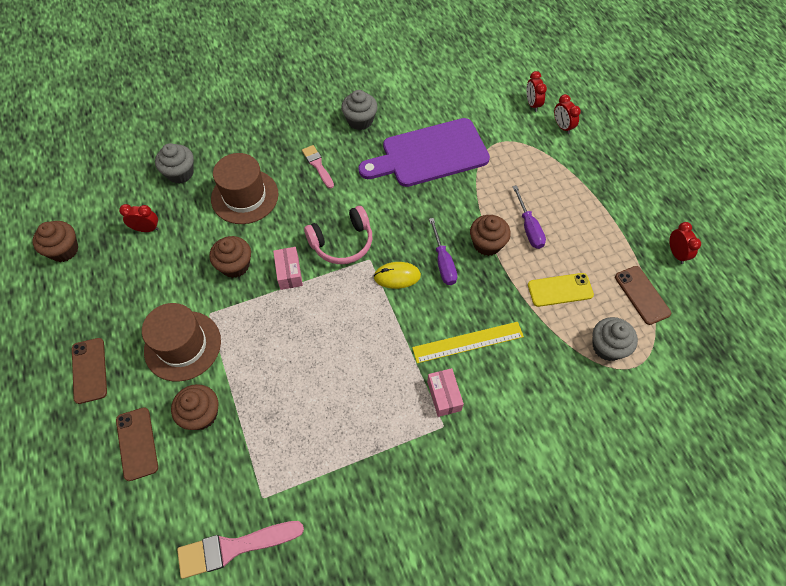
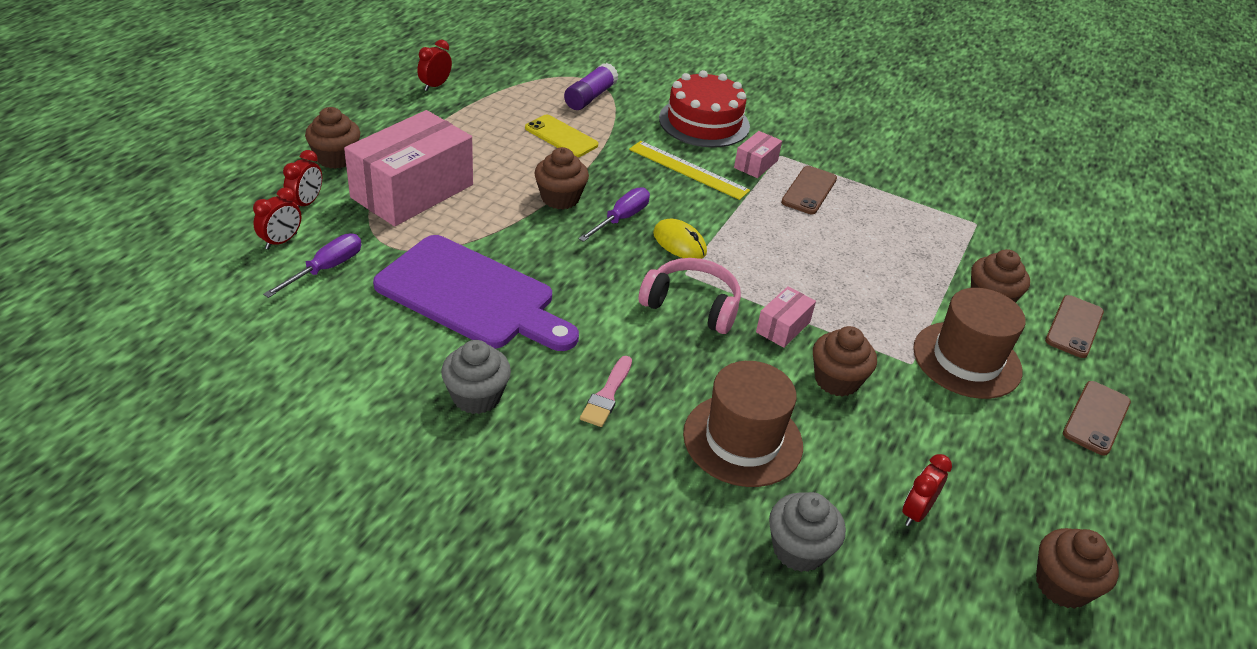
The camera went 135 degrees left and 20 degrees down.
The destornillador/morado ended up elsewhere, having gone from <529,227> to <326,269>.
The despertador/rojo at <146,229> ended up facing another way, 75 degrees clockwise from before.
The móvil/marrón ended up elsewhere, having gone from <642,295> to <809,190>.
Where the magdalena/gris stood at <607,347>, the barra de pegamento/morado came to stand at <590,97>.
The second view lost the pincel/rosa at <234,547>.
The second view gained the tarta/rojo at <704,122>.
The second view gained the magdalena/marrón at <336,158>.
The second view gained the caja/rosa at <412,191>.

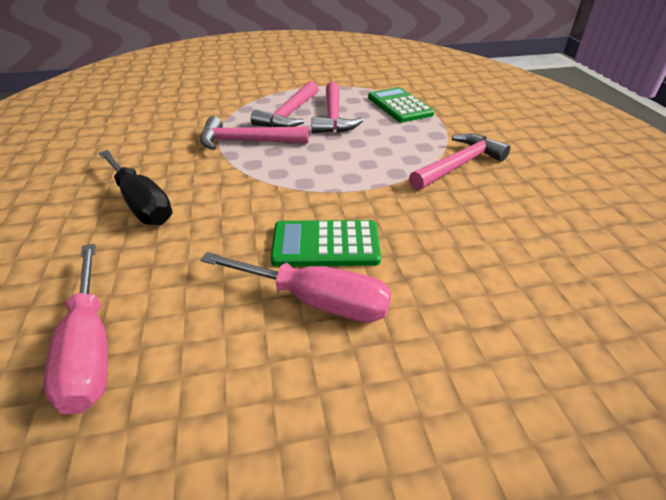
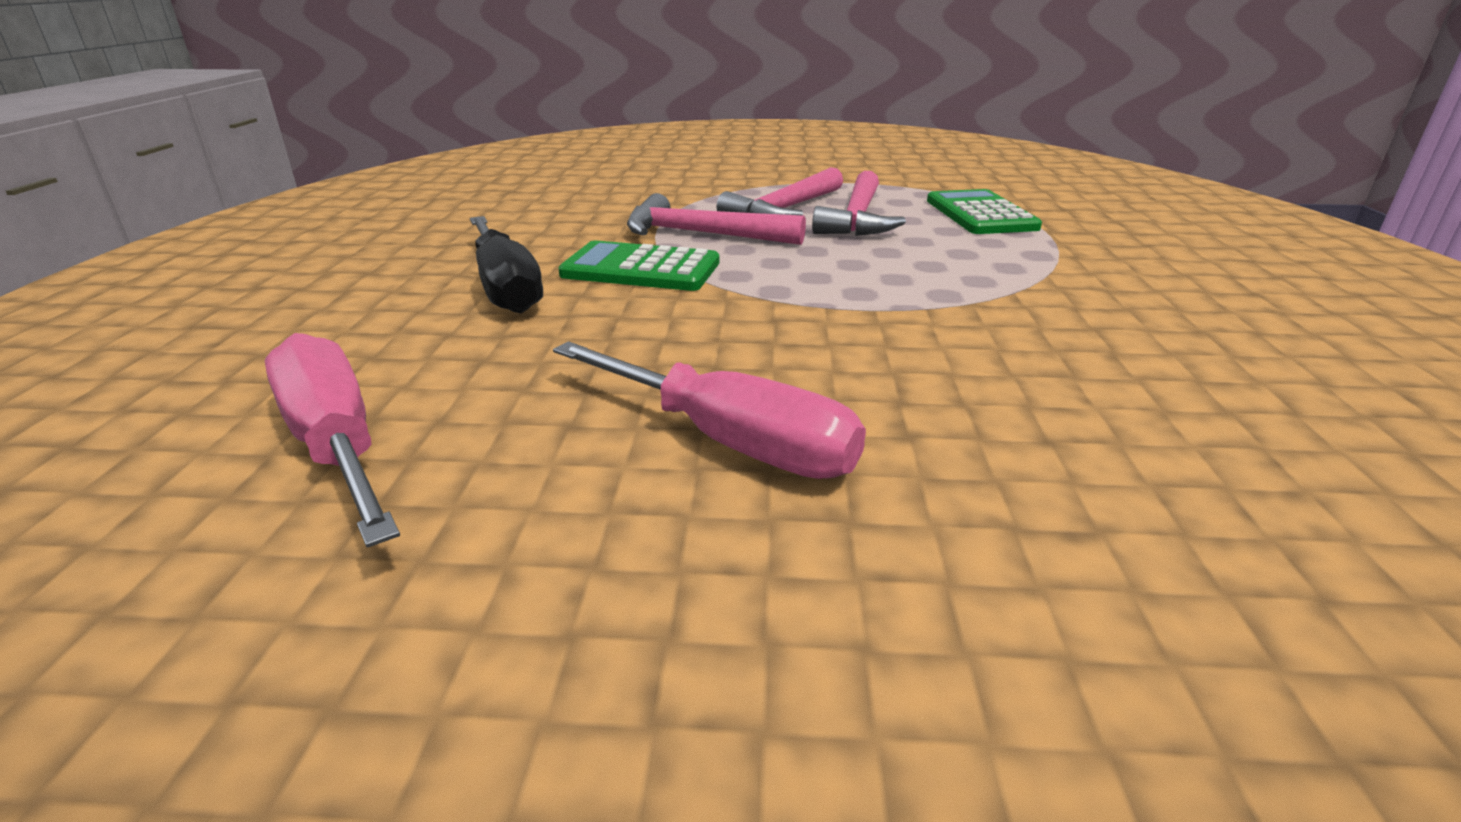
The camera went 15 degrees right and 10 degrees down.
The second view lost the martillo/rosa at <459,165>.
The calculadora/verde ended up elsewhere, having gone from <325,245> to <641,269>.
The destornillador/rosa at <89,348> ended up facing another way, 150 degrees clockwise from before.

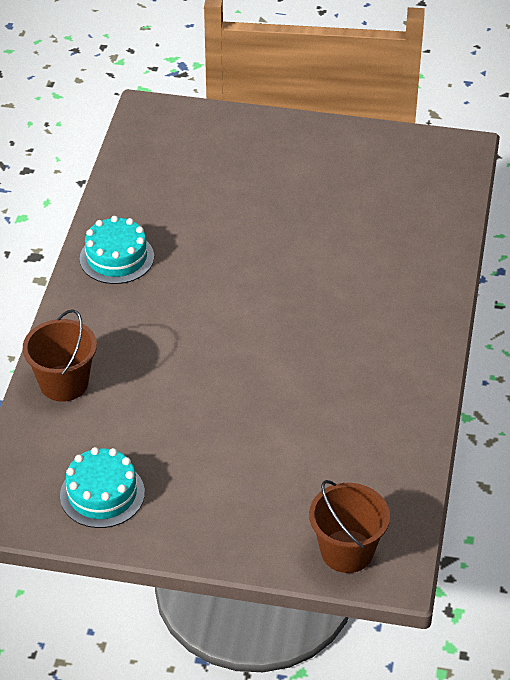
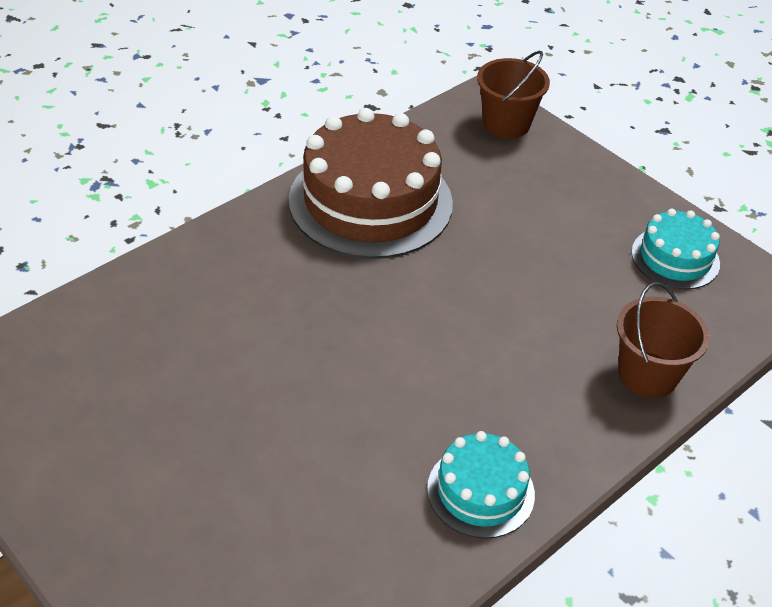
The camera went 145 degrees left and 0 degrees up.
The second view gained the tarta/marrón at <370,201>.

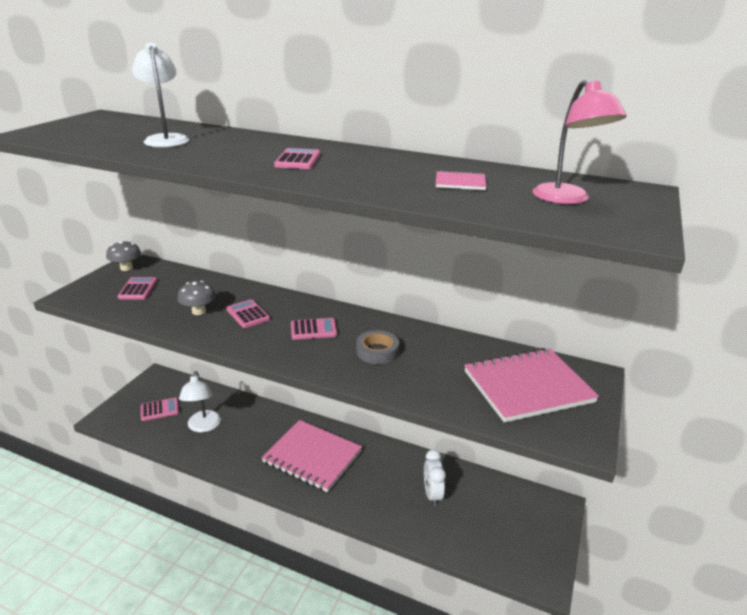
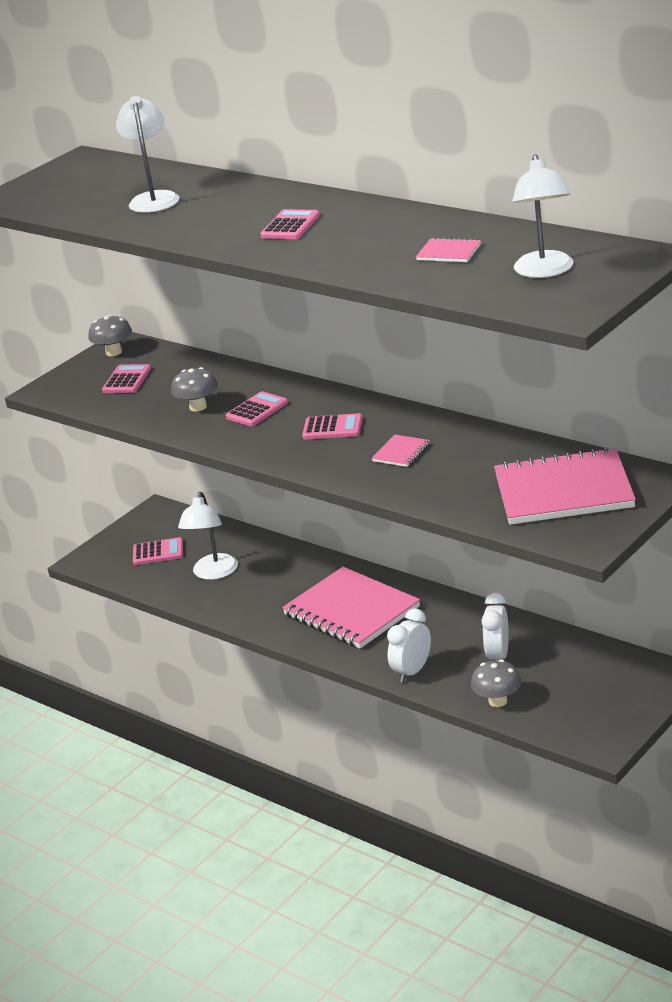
The camera went 20 degrees right and 0 degrees up.
What was the lámpara/rosa at <567,199> turned into the lámpara/blanco at <545,271>.
The calculadora/rosa at <248,314> ended up facing another way, 60 degrees clockwise from before.
Where the cinta adhesiva/gris stood at <377,351>, the cuaderno/rosa came to stand at <401,452>.
The second view gained the despertador/blanco at <412,672>.
The second view gained the seta/gris at <498,701>.

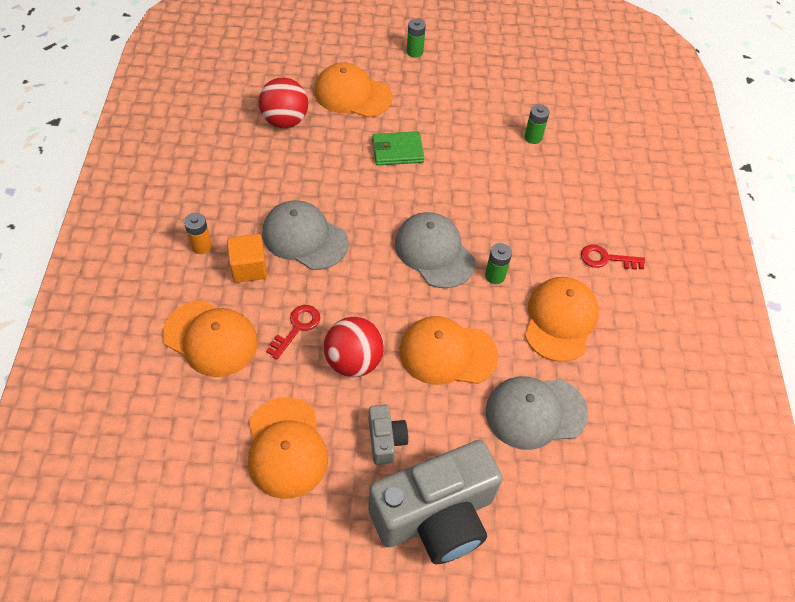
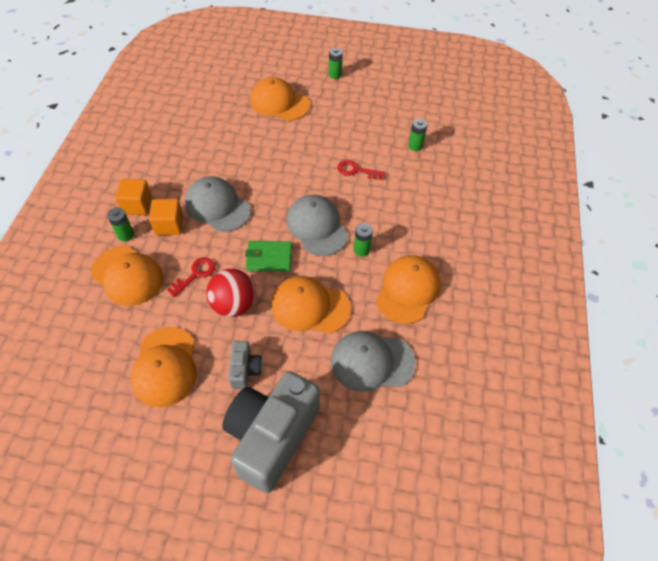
The camera went 10 degrees right and 0 degrees up.
The second view lost the pelota/rojo at <285,121>.
The cartera/verde ended up elsewhere, having gone from <397,151> to <269,258>.
Where the pila/naranja stood at <201,246>, the cubo/naranja came to stand at <137,205>.
The llave/rojo ended up elsewhere, having gone from <606,259> to <356,170>.
The cámara/gris at <435,516> ended up facing another way, 135 degrees clockwise from before.
The second view gained the pila/verde at <125,235>.

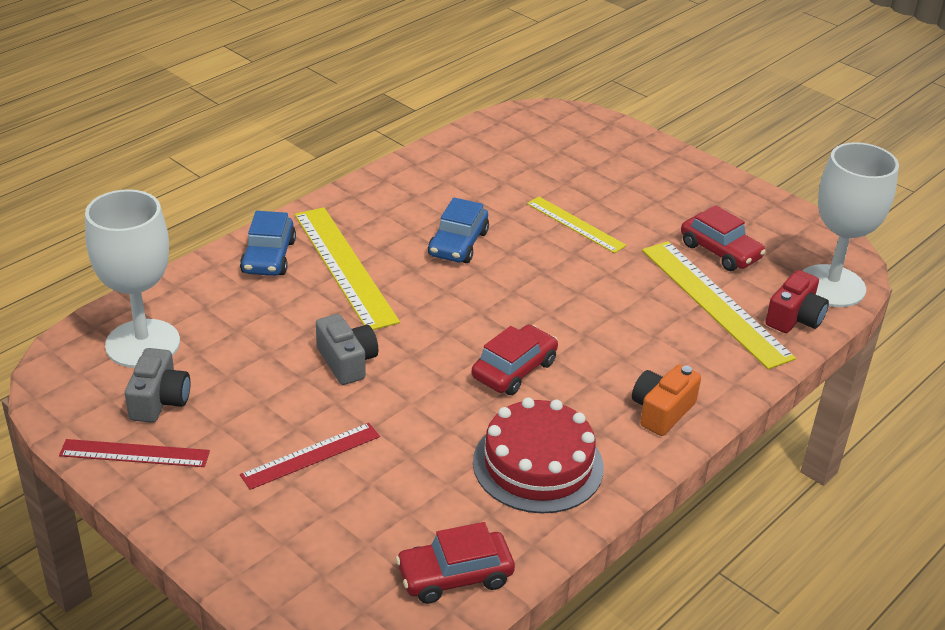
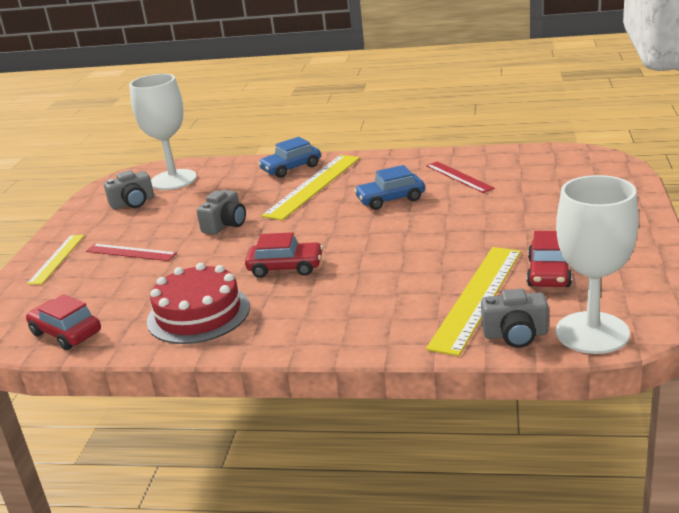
The camera went 60 degrees right and 10 degrees down.
The regla/amarillo ended up elsewhere, having gone from <575,224> to <57,259>.
What was the cámara/rojo at <794,318> turned into the cámara/gris at <515,334>.
The second view lost the cámara/naranja at <662,411>.
The regla/rojo ended up elsewhere, having gone from <135,453> to <459,177>.

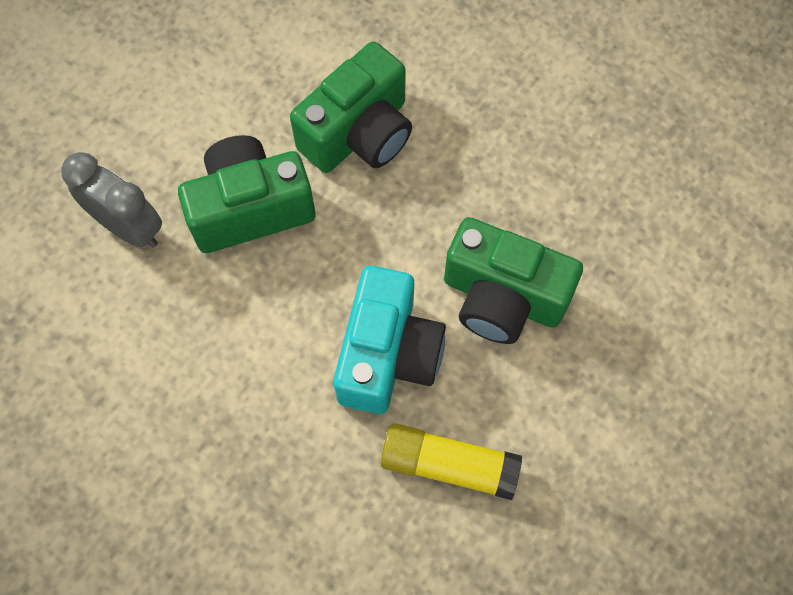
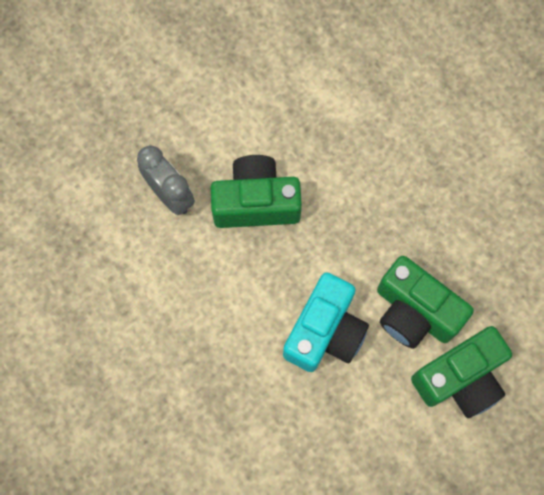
The camera went 15 degrees right and 5 degrees up.
The cámara/verde ended up elsewhere, having gone from <359,133> to <460,378>.
The second view lost the barra de pegamento/amarillo at <448,465>.

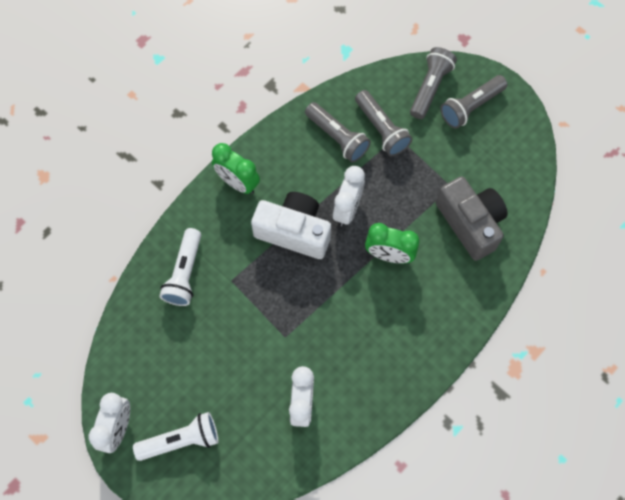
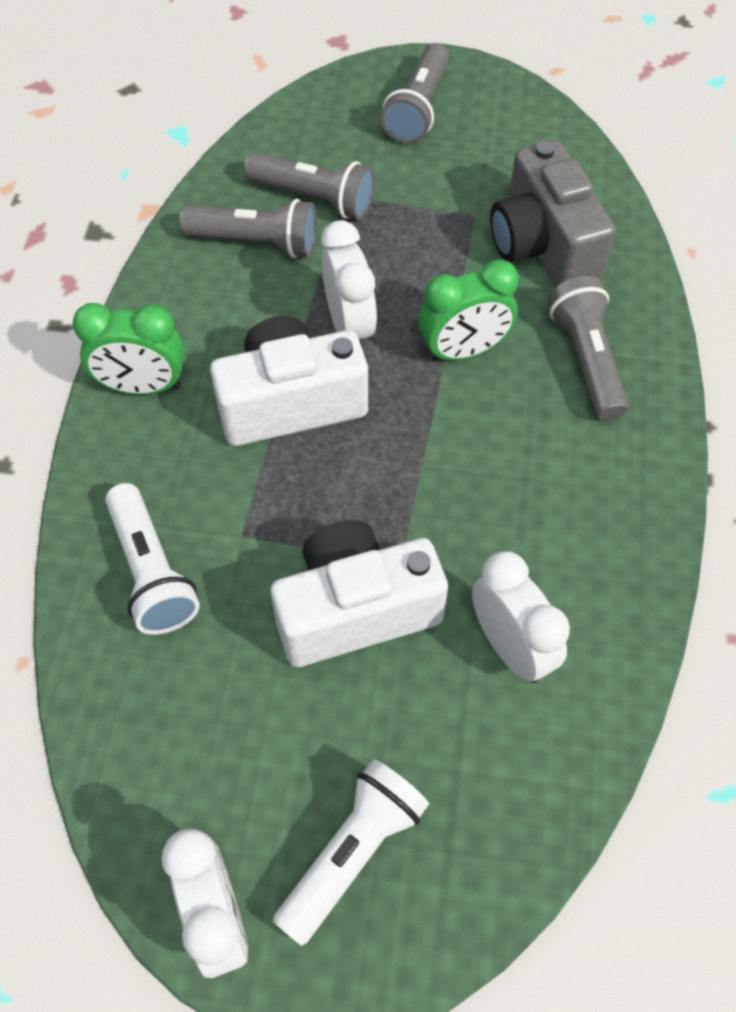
The camera went 35 degrees left and 10 degrees down.
The lámpara de mano/gris ended up elsewhere, having gone from <430,87> to <586,359>.
The cámara/gris at <470,223> ended up facing another way, 135 degrees counterclockwise from before.
The second view gained the cámara/blanco at <355,610>.

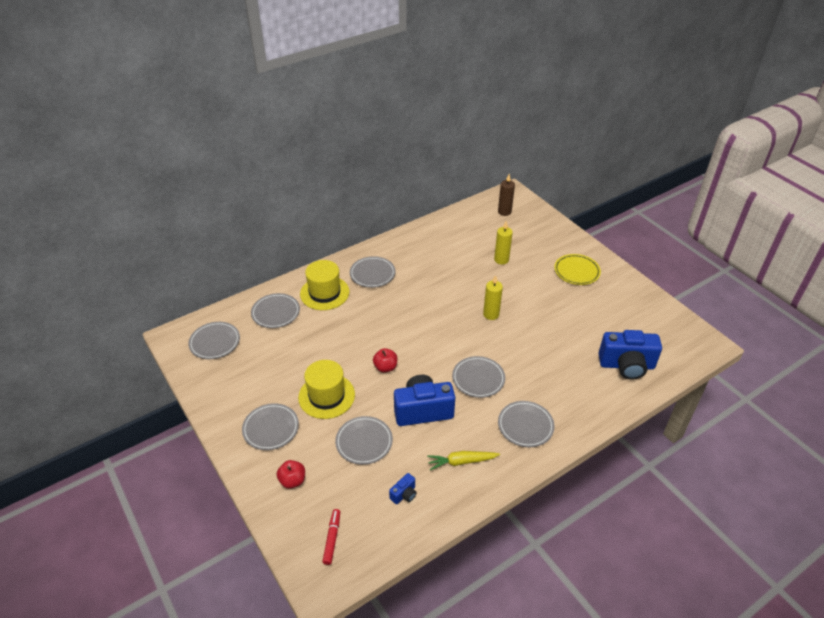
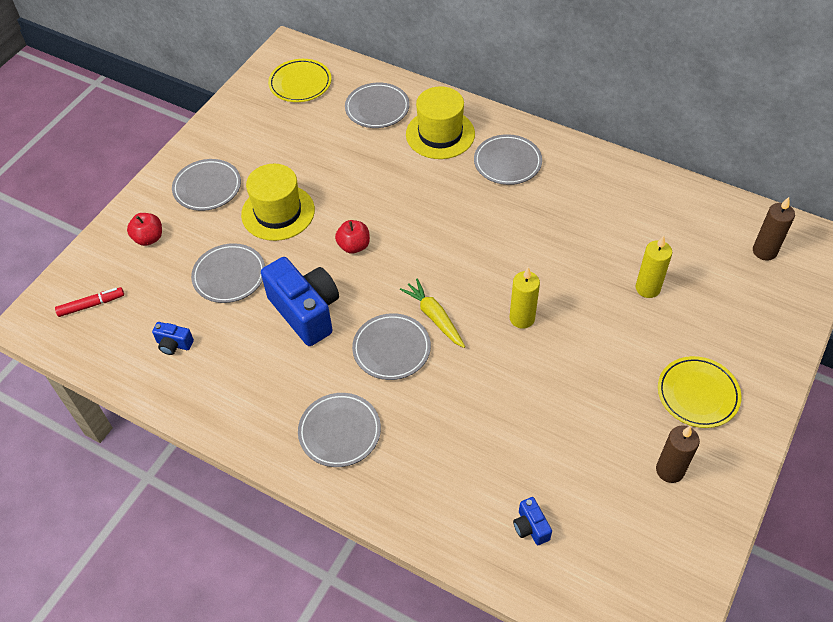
The camera went 65 degrees right and 10 degrees up.
What was the plato/gris at <215,342> turned into the plato/amarillo at <300,83>.
The size of the cámara/azul at <626,365> changed by a factor of 0.44.
The zanahoria/amarillo ended up elsewhere, having gone from <461,462> to <434,317>.
The second view gained the vela/marrón at <670,470>.

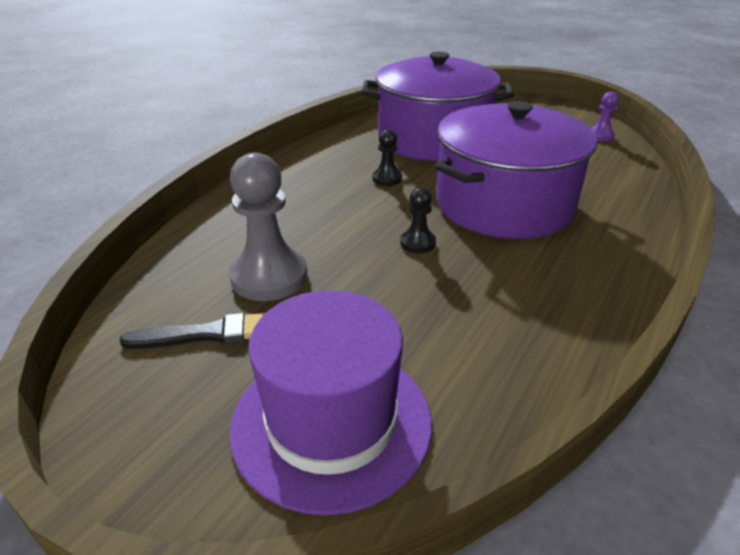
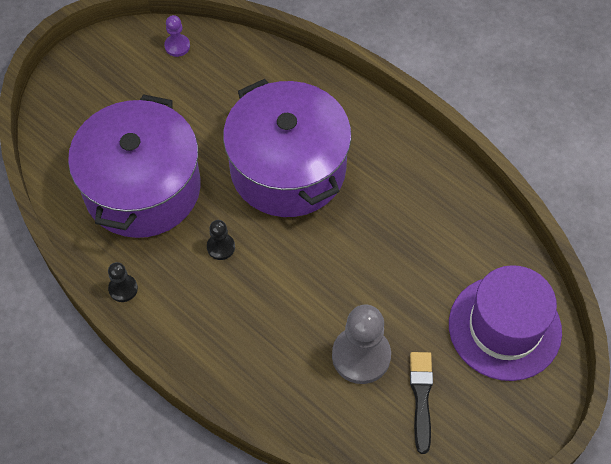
The camera went 80 degrees left and 25 degrees up.
The peón/negro ended up elsewhere, having gone from <418,243> to <123,289>.

